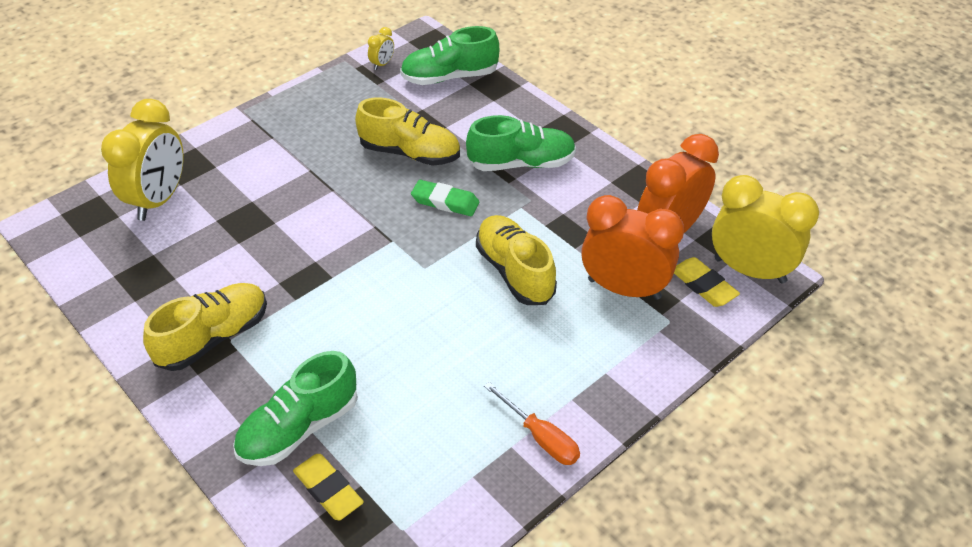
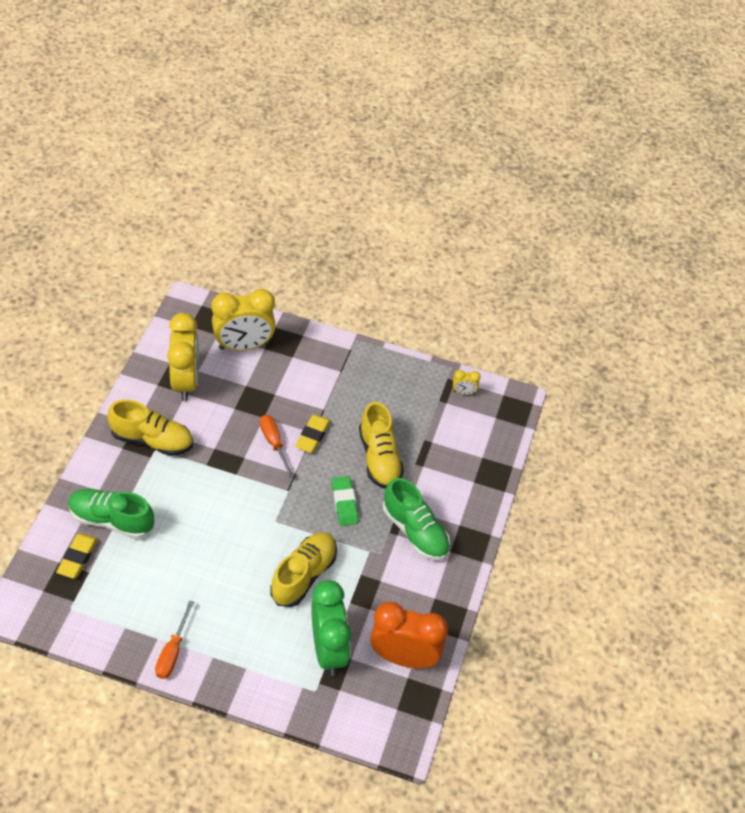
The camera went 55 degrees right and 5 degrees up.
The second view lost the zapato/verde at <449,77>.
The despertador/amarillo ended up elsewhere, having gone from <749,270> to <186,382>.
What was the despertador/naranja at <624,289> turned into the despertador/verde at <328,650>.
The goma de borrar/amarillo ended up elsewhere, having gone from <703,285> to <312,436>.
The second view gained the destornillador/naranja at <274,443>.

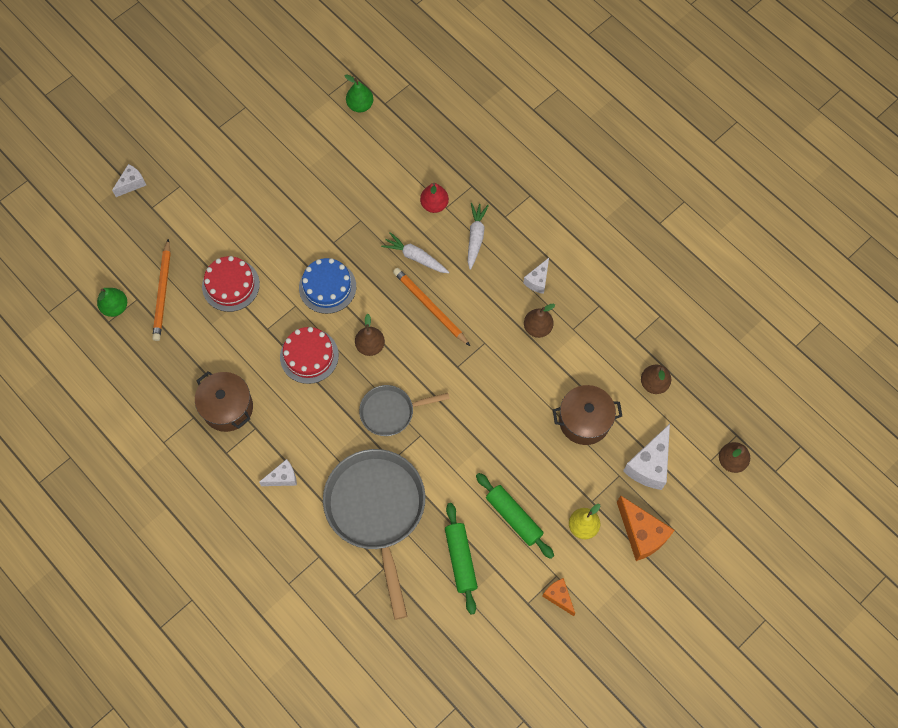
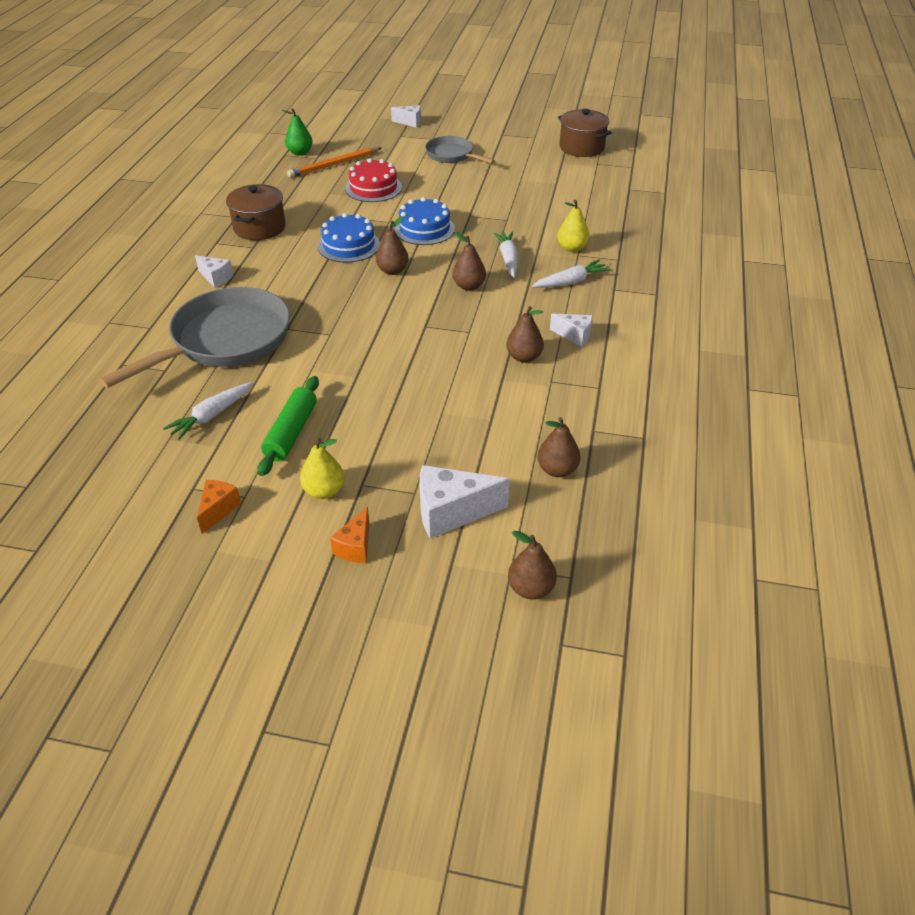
The camera went 55 degrees right and 25 degrees down.
The second view lost the pera/verde at <360,105>.
What was the pera/rojo at <434,205> turned into the pera/amarillo at <572,248>.
The queso/blanco at <537,281> ended up facing another way, 150 degrees counterclockwise from before.
Where the lápiz/naranja stood at <430,307>, the pera/marrón came to stand at <469,286>.
What was the tarta/rojo at <309,356> turned into the tarta/azul at <349,245>.
The sartén/gris ended up elsewhere, having gone from <391,412> to <452,155>.
The olla/marrón ended up elsewhere, having gone from <584,421> to <581,147>.
The size of the queso/naranja at <641,534> changed by a factor of 0.58.
Where the rodillo/verde stood at <460,559>, the zanahoria/blanco came to stand at <211,416>.

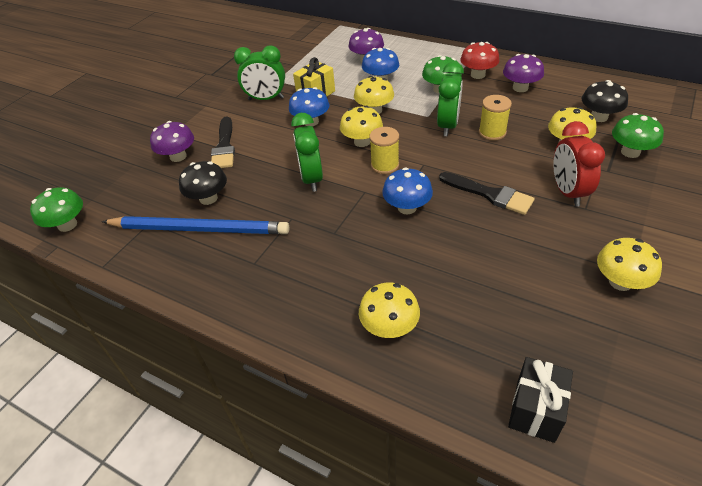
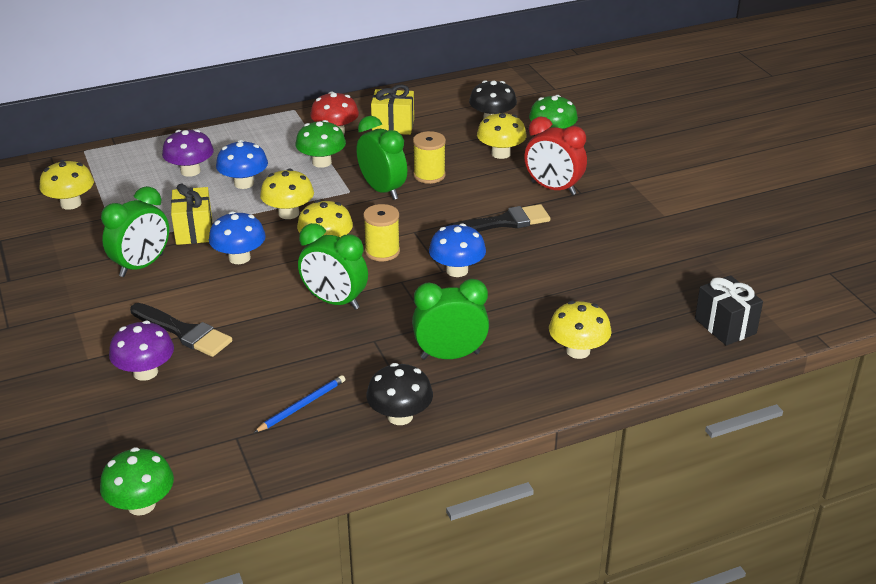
The camera went 55 degrees left and 10 degrees down.
Where the seta/morado stood at <520,88>, the regalo/amarillo came to stand at <393,126>.
The seta/negro ended up elsewhere, having gone from <208,198> to <400,416>.
The size of the lápiz/azul at <199,229> changed by a factor of 0.45.
The seta/amarillo ended up elsewhere, having gone from <620,282> to <71,204>.
The second view gained the despertador/verde at <450,355>.

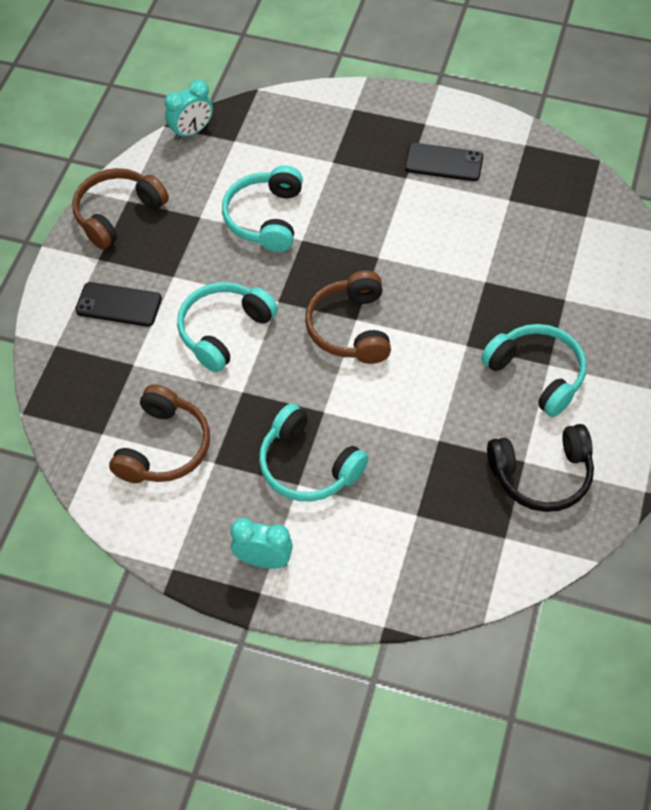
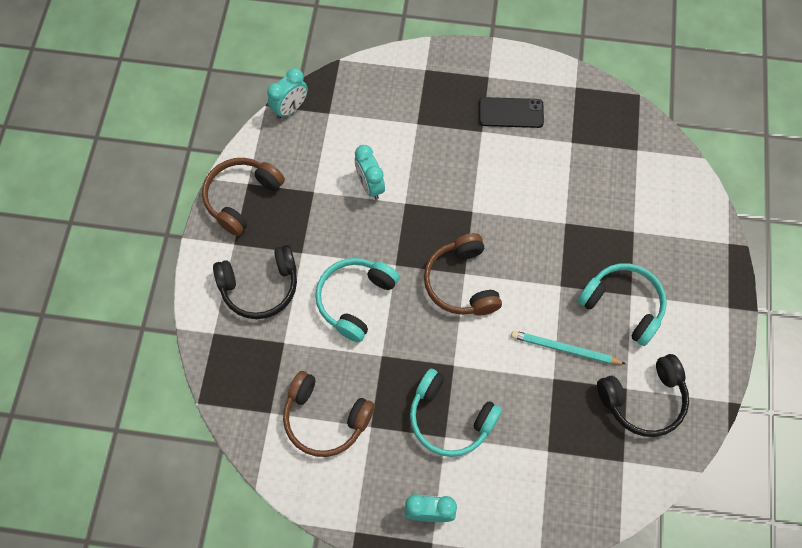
The camera went 10 degrees left and 10 degrees up.
Where the auriculares/turquesa stood at <265,218>, the despertador/turquesa came to stand at <370,186>.
Where the móvil/negro stood at <118,305>, the auriculares/negro came to stand at <260,287>.
The auriculares/marrón at <163,447> ended up facing another way, 105 degrees clockwise from before.
The second view gained the lápiz/turquesa at <564,349>.

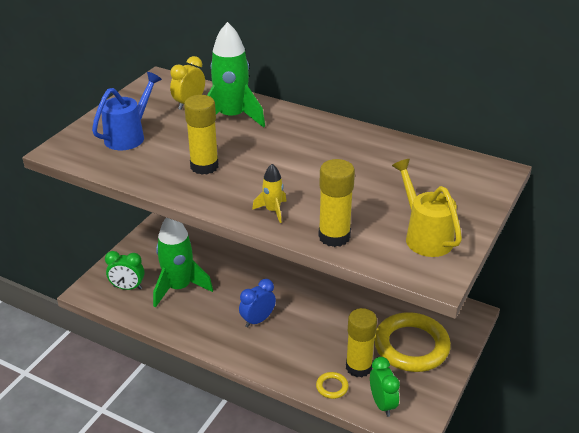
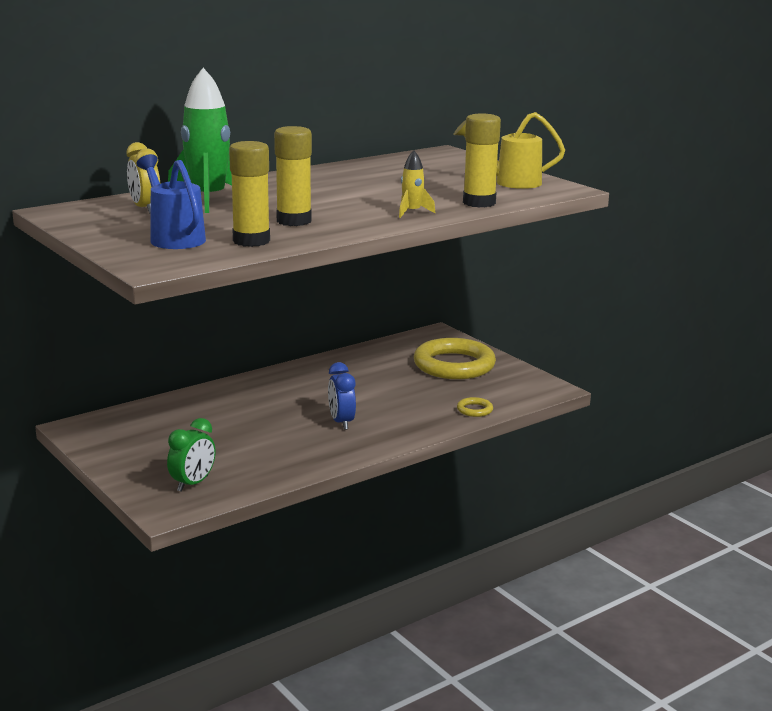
The camera went 65 degrees left and 15 degrees down.
The second view lost the cohete/verde at <179,288>.
The barra de pegamento/amarillo ended up elsewhere, having gone from <358,367> to <251,241>.
The second view lost the despertador/verde at <382,404>.

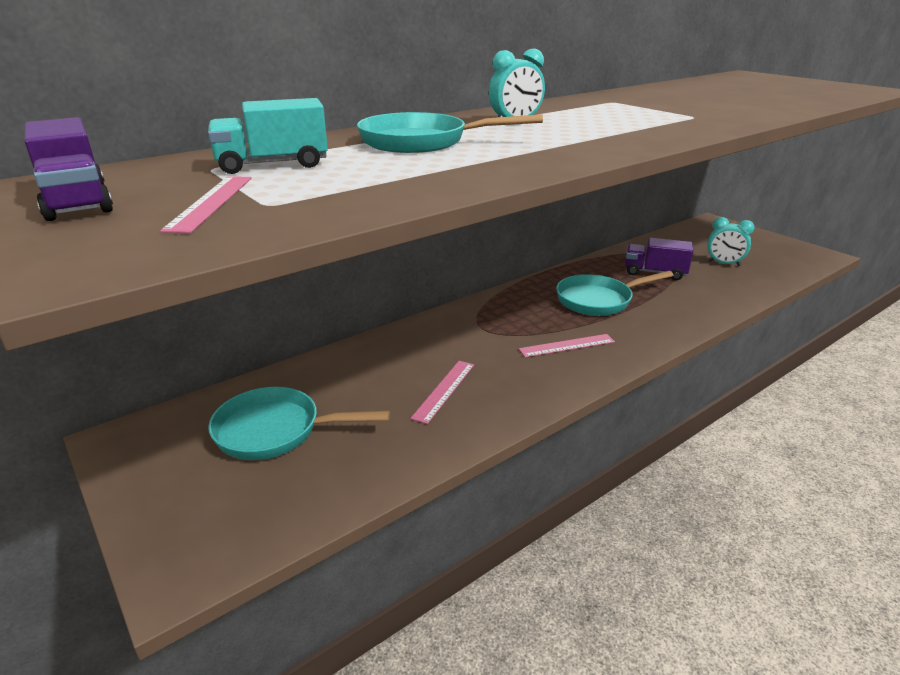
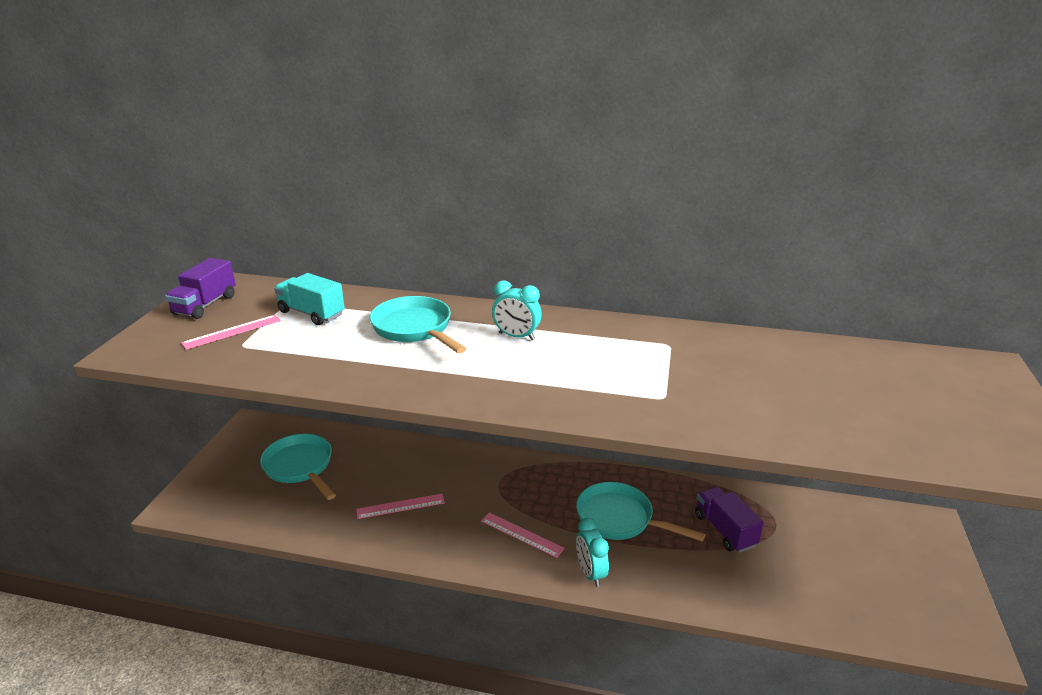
The camera went 50 degrees right and 0 degrees up.
The despertador/turquesa ended up elsewhere, having gone from <724,263> to <590,573>.

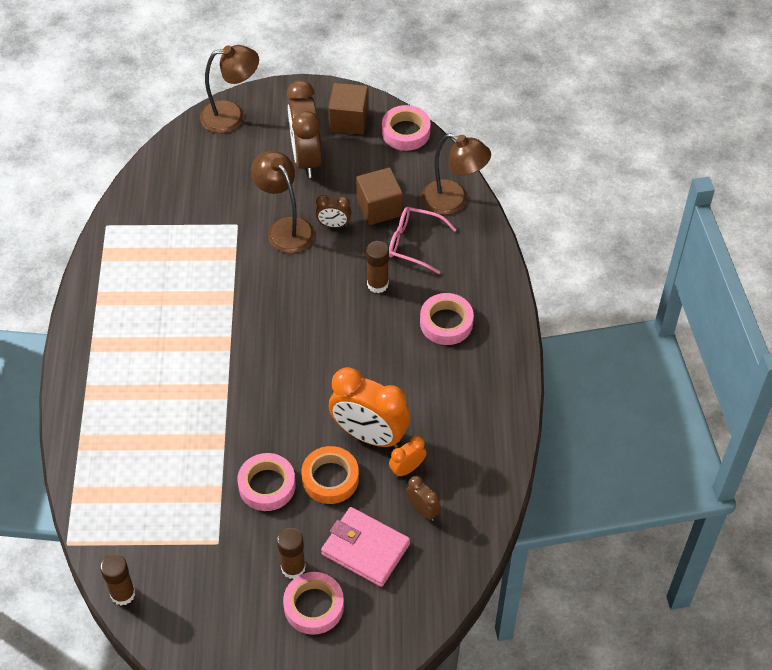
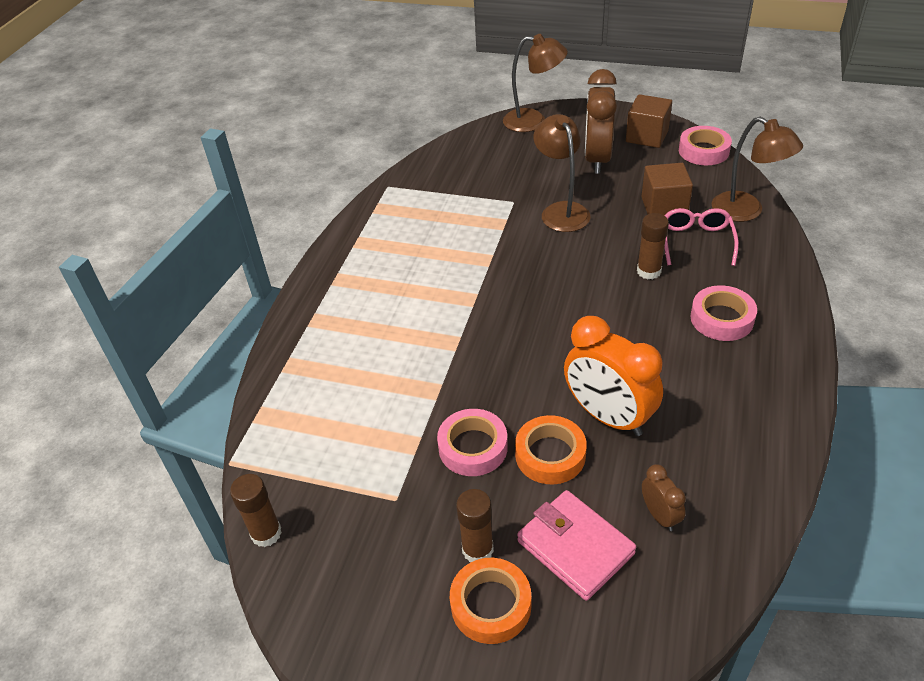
The camera went 20 degrees right and 10 degrees down.
The second view lost the despertador/marrón at <333,225>.
The gafas/rosa at <414,243> ended up facing another way, 60 degrees clockwise from before.
The second view lost the despertador/naranja at <407,469>.
What was the cinta adhesiva/rosa at <314,606> turned into the cinta adhesiva/naranja at <491,605>.

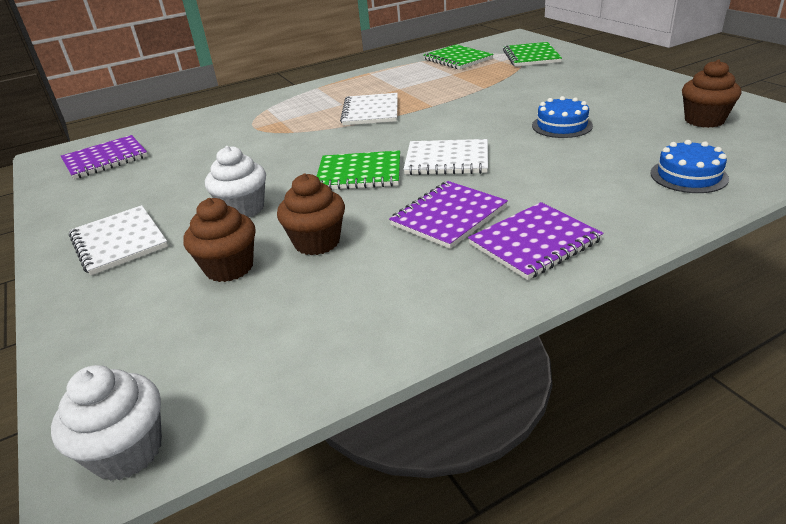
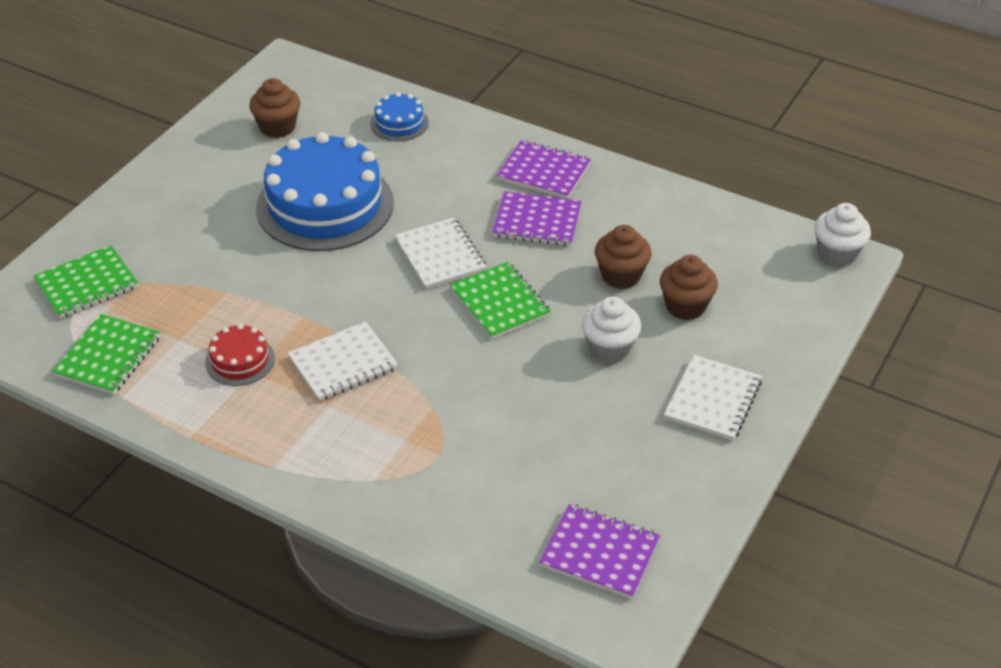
The camera went 125 degrees left and 10 degrees up.
The size of the tarta/azul at <561,125> changed by a factor of 2.21.
The second view gained the tarta/rojo at <240,360>.

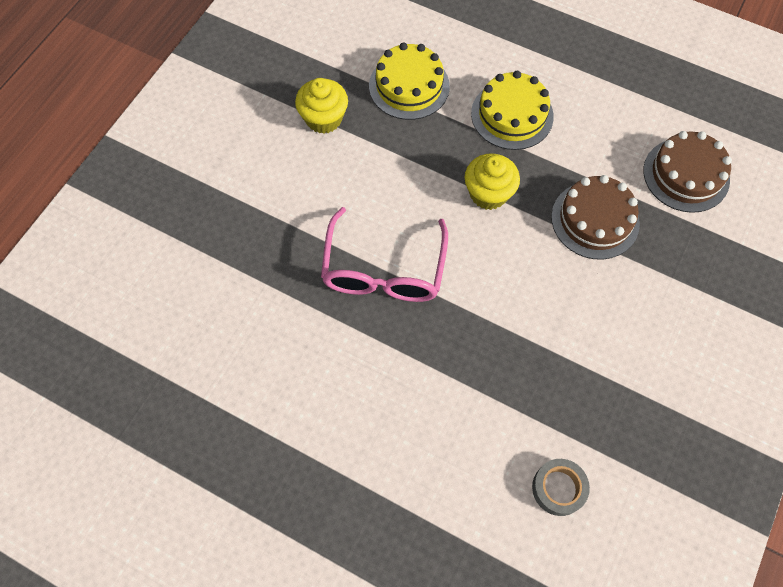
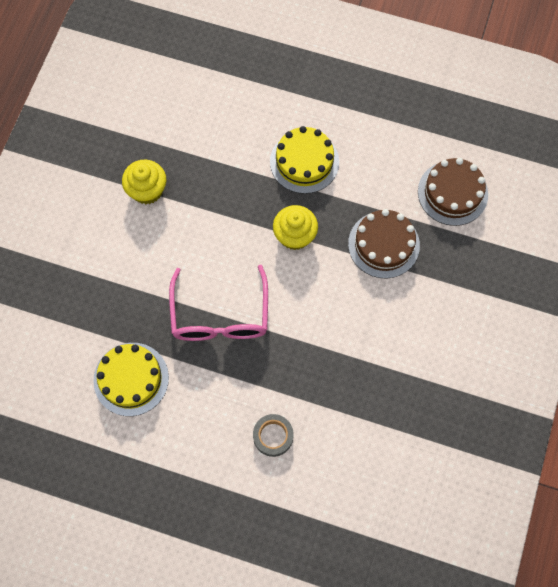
The camera went 10 degrees left and 5 degrees up.
The tarta/amarillo ended up elsewhere, having gone from <409,86> to <131,379>.
The cinta adhesiva/gris ended up elsewhere, having gone from <558,488> to <273,436>.

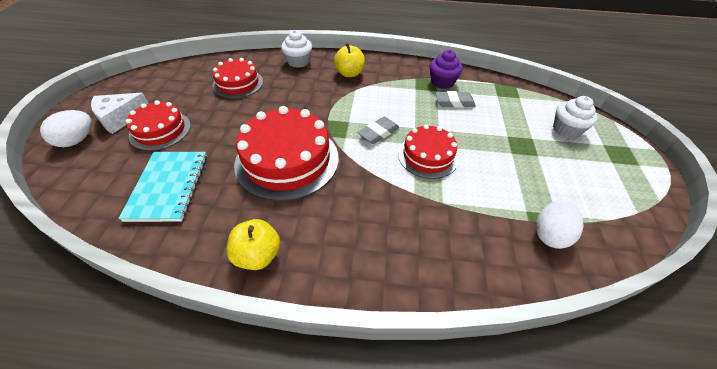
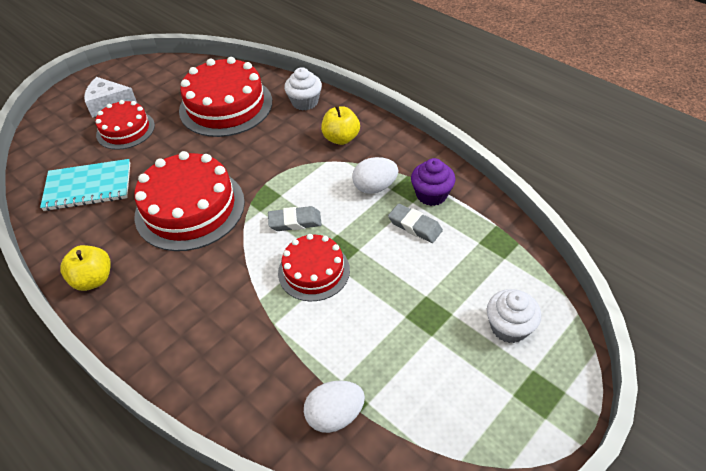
The camera went 40 degrees right and 0 degrees up.
The size of the tarta/rojo at <238,83> changed by a factor of 1.67.
The huevo/blanco ended up elsewhere, having gone from <77,140> to <375,187>.
The cuaderno/turquesa at <168,186> ended up facing another way, 45 degrees clockwise from before.

